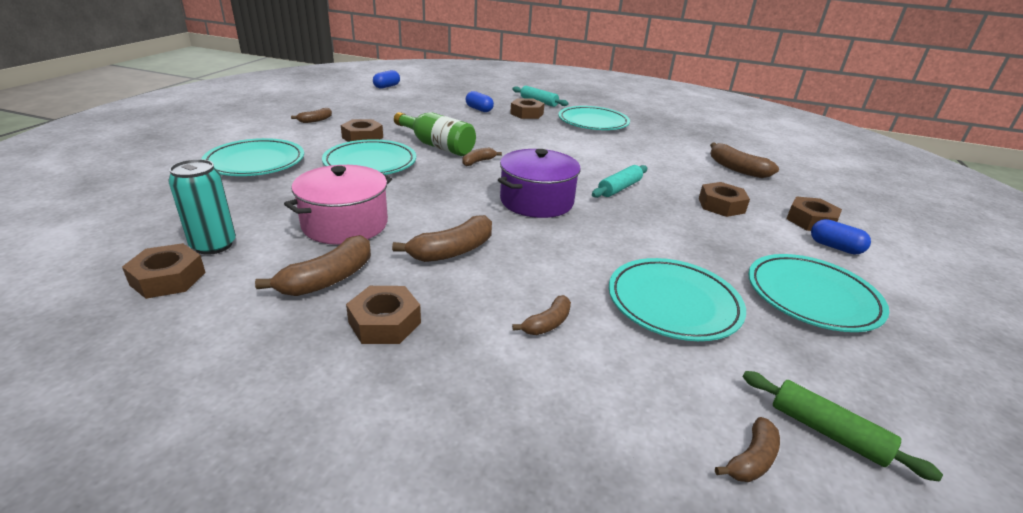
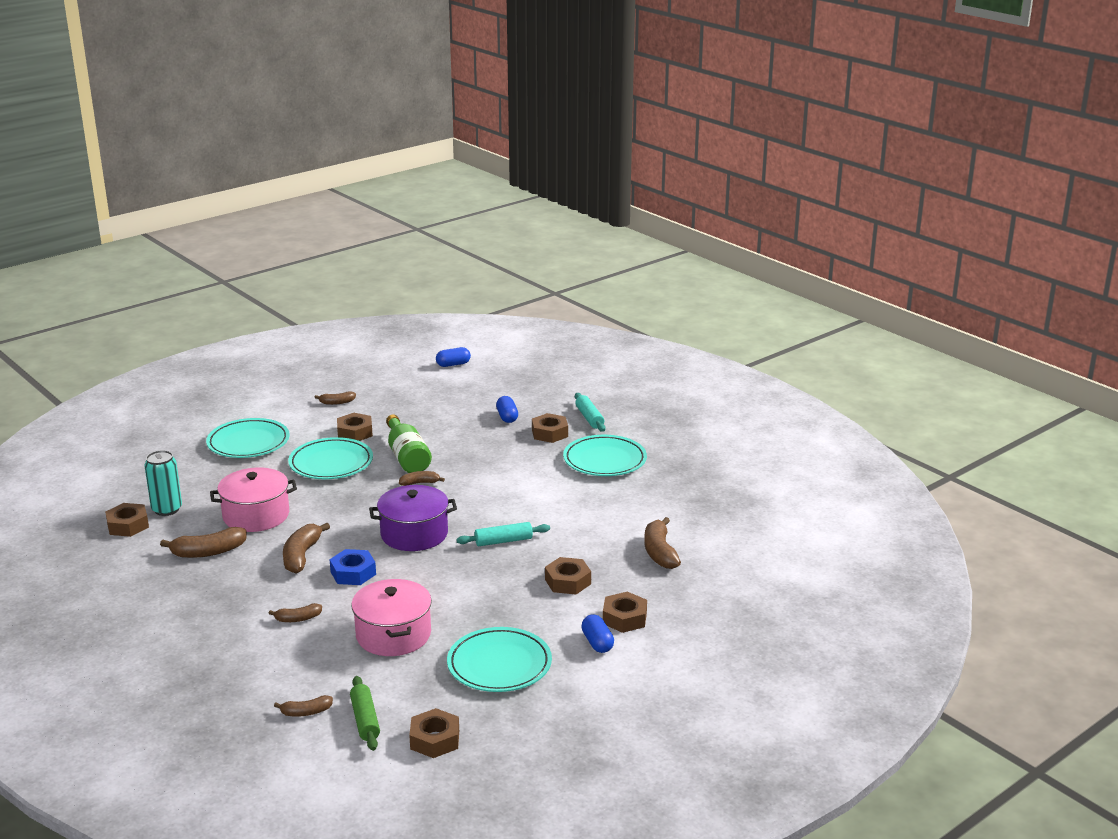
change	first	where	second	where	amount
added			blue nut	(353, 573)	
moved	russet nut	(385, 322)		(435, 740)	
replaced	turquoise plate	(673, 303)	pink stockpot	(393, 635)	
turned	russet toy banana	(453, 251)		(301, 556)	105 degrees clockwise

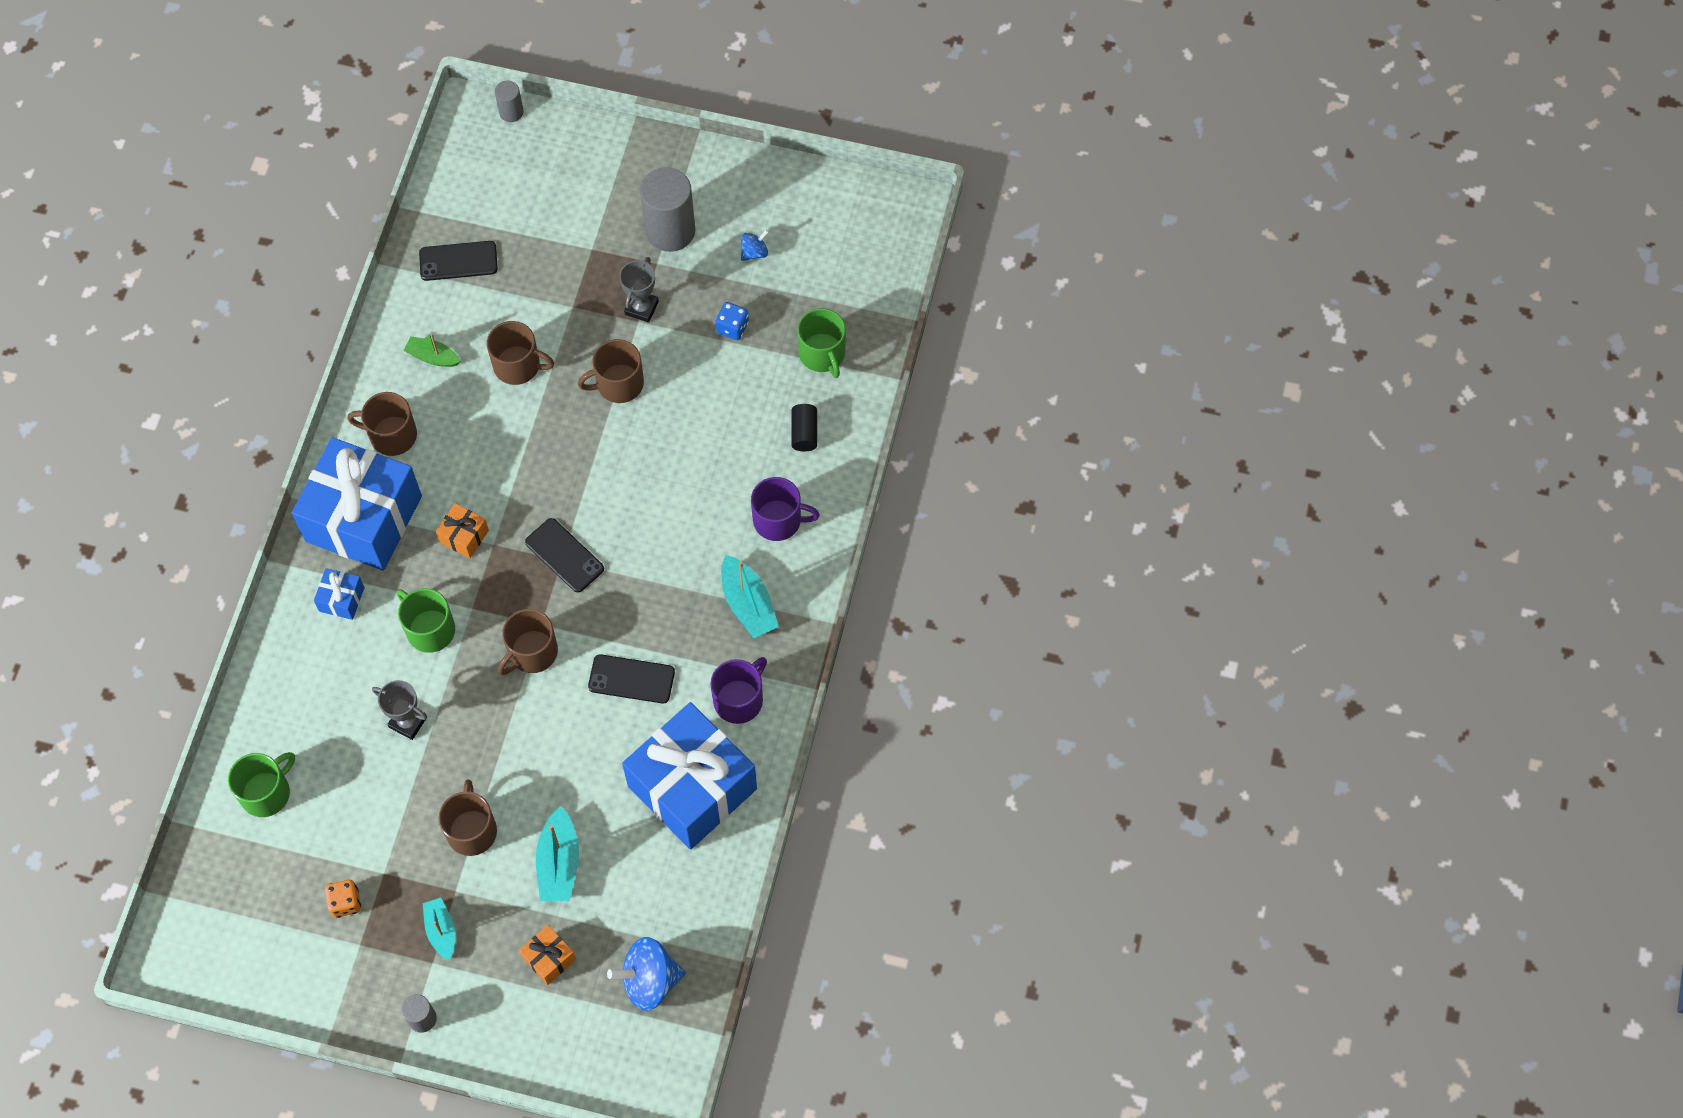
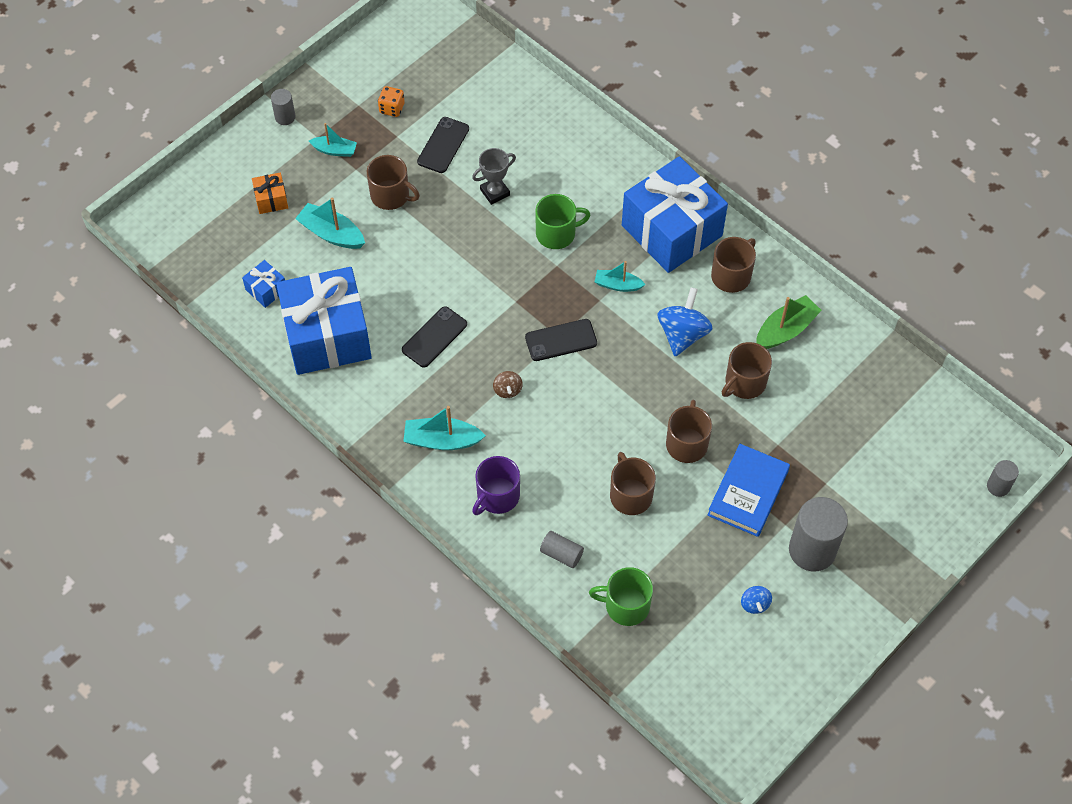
change	first	where	second	where	amount
removed	green mug	(266, 792)			
removed	royal purple mug	(739, 699)			
removed	blue dice	(732, 327)			
added			russet toy top	(507, 390)	
moved	blue wrapped gift	(341, 599)		(266, 290)	
moved	jet-black mobile phone	(458, 261)		(443, 145)	
moved	russet mug	(532, 652)		(630, 495)	
moved	blue toy top	(650, 981)		(682, 334)	
replaced	orange-coloured wrapped gift	(464, 536)	turquoise boat	(617, 285)	
replaced	gray trophy	(641, 308)	blue book	(748, 493)	
recoloured	jet-black cylinder shape	(804, 433)	gray cylinder shape	(561, 554)	
resized	green boat	(433, 357)		(785, 330)	x1.53

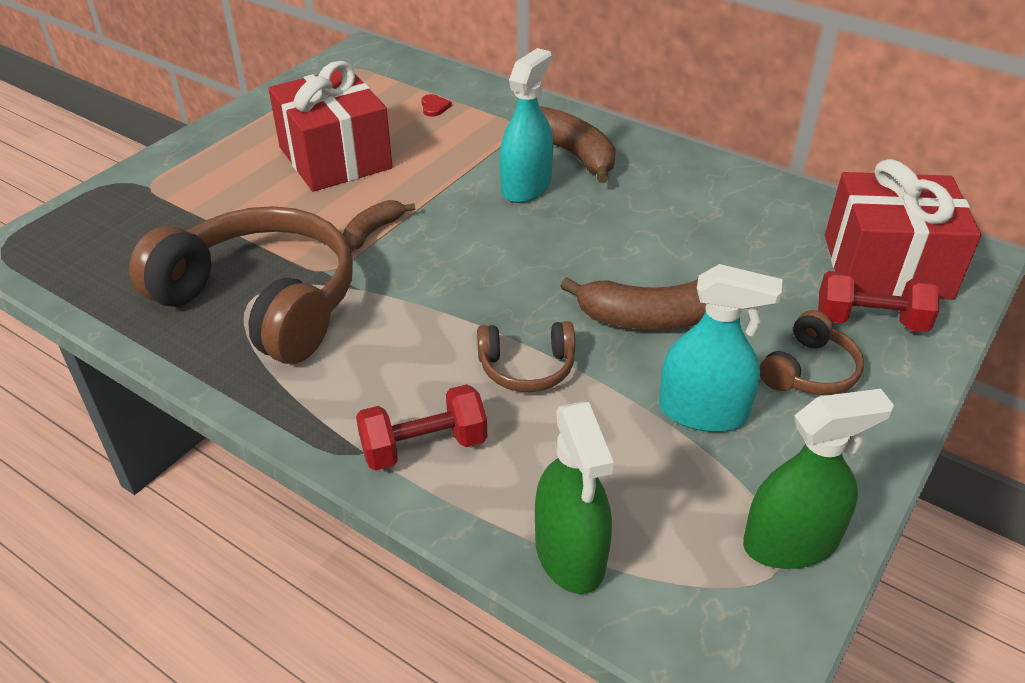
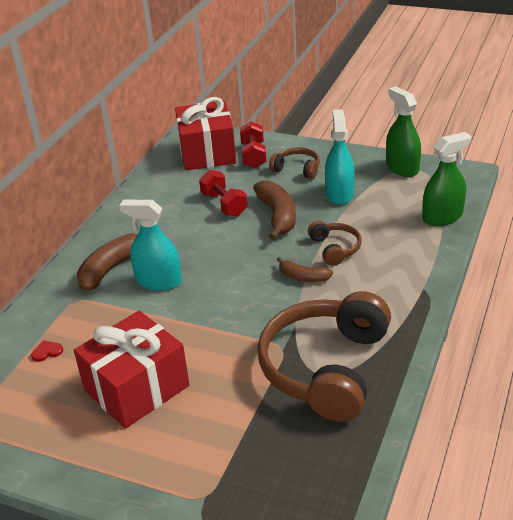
change	first	where	second	where	amount
moved	russet toy banana	(373, 231)		(303, 277)	
moved	red free weight	(424, 447)		(224, 204)	

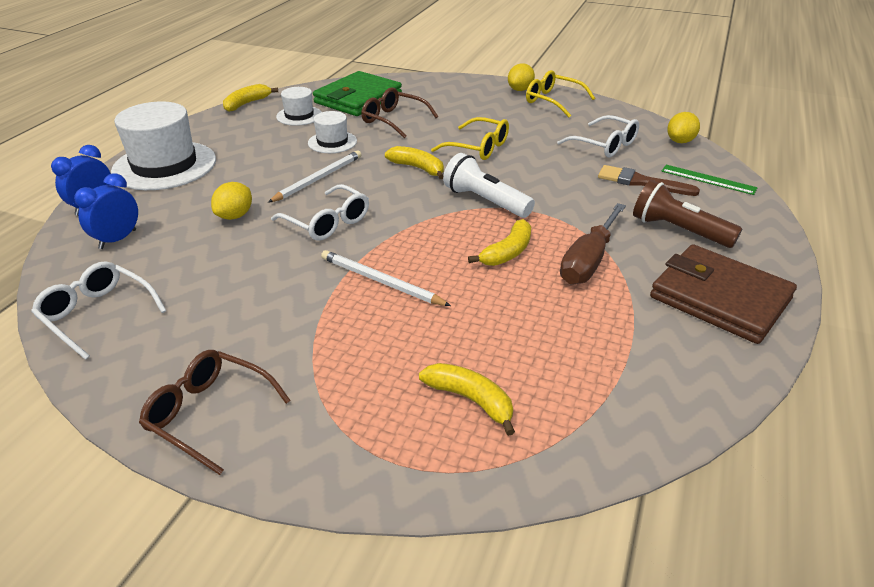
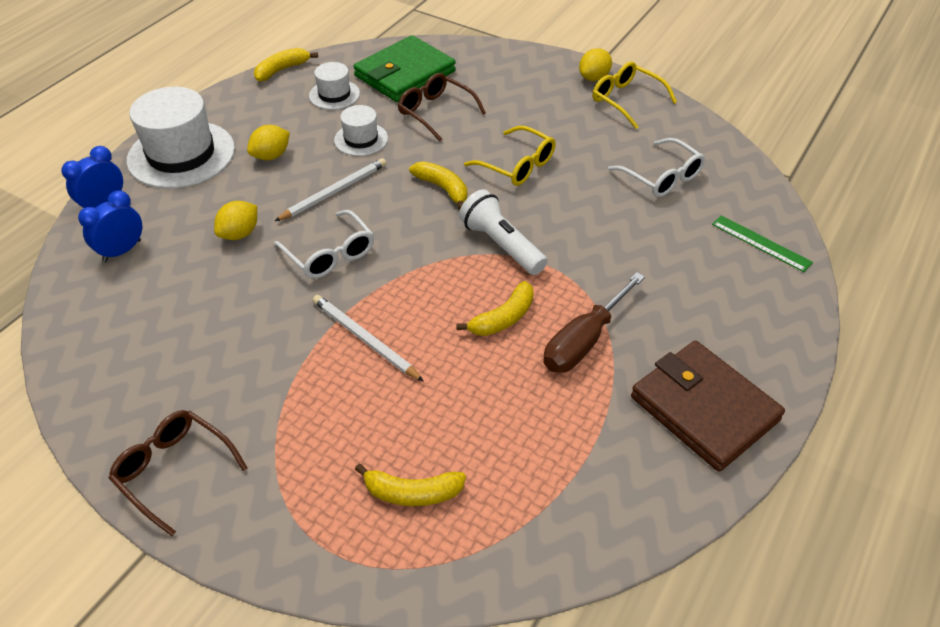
change	first	where	second	where	amount
removed	snow-white eyeglasses	(97, 314)			
removed	russet paintbrush	(641, 182)			
removed	russet torch	(678, 230)			
moved	bright yellow lemon	(680, 141)		(271, 156)	
turned	bright yellow toy banana	(470, 400)		(412, 492)	135 degrees clockwise

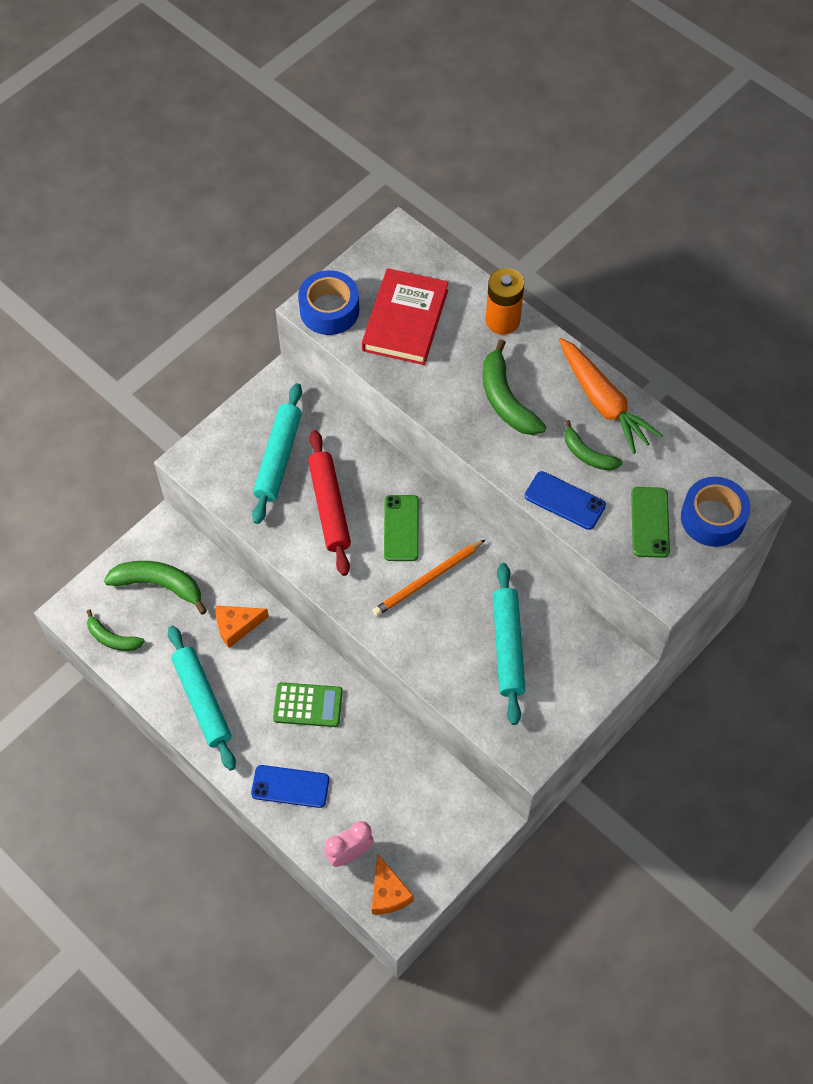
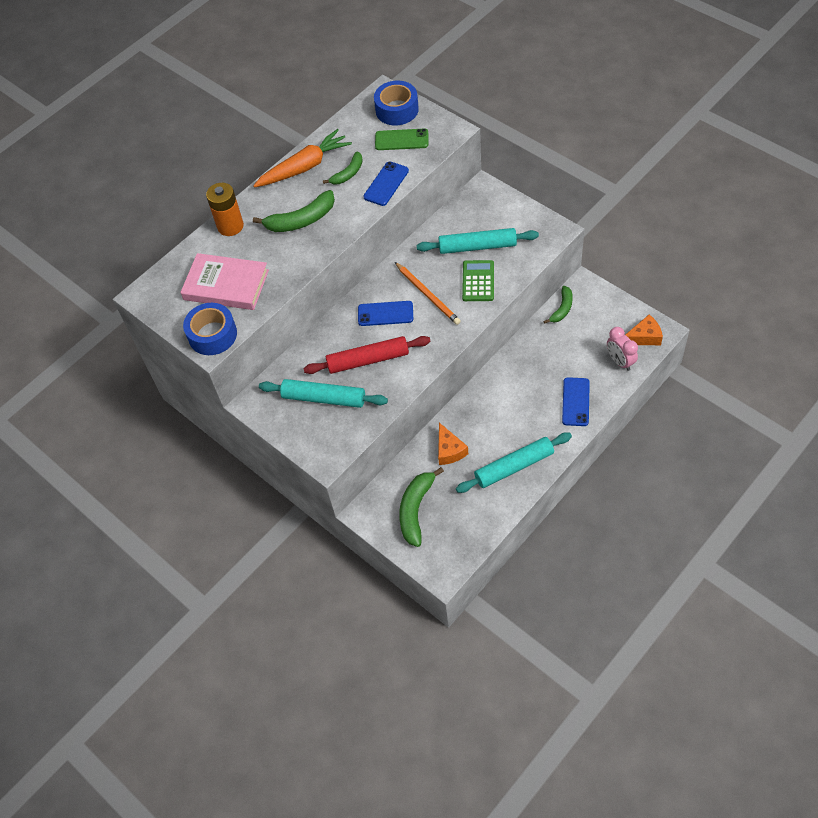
change	first	where	second	where	amount
moved	green toy banana	(112, 638)		(562, 309)	
moved	green calculator	(308, 705)		(478, 281)	
recoloured	red book	(405, 320)	pink book	(226, 285)	
recoloured	green mobile phone	(401, 528)	blue mobile phone	(385, 313)	

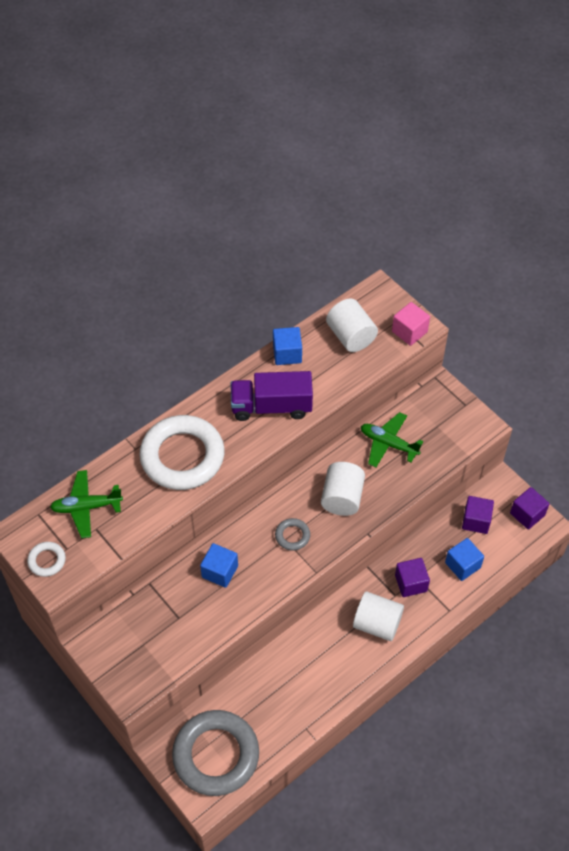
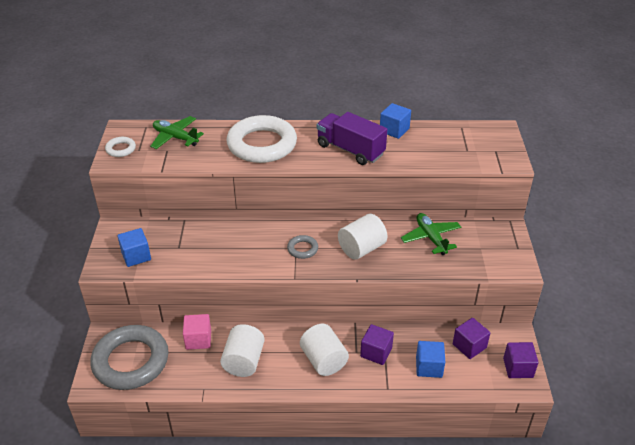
change	first	where	second	where	amount
moved	blue solid cube	(220, 571)		(136, 256)	
moved	snow-white cylinder shape	(351, 336)		(243, 361)	
moved	pink solid cube	(409, 332)		(198, 339)	

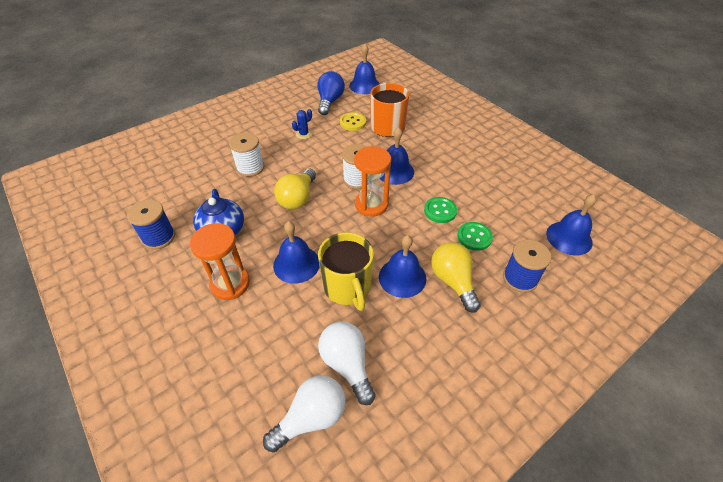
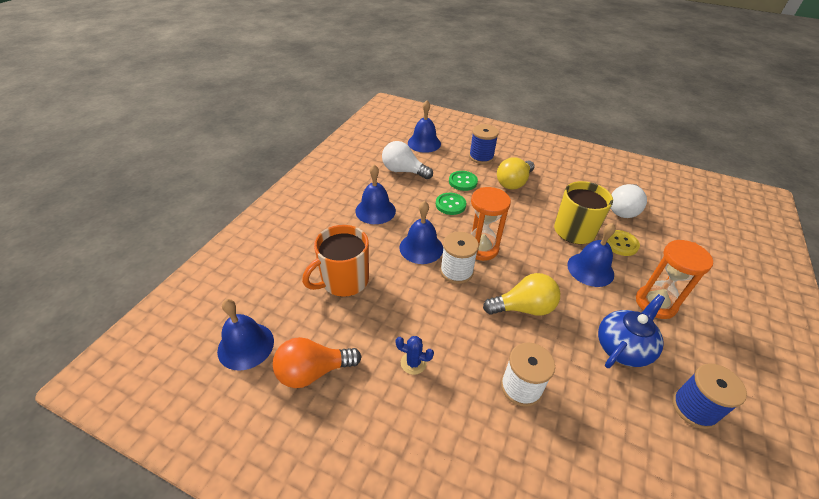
change	first	where	second	where	amount
moved	snow-white light bulb	(311, 417)		(403, 171)	
moved	bright yellow sewing button	(353, 122)		(620, 244)	
moved	blue school bell	(402, 277)		(375, 210)	
recoloured	blue light bulb	(330, 101)	orange-coloured light bulb	(313, 372)	

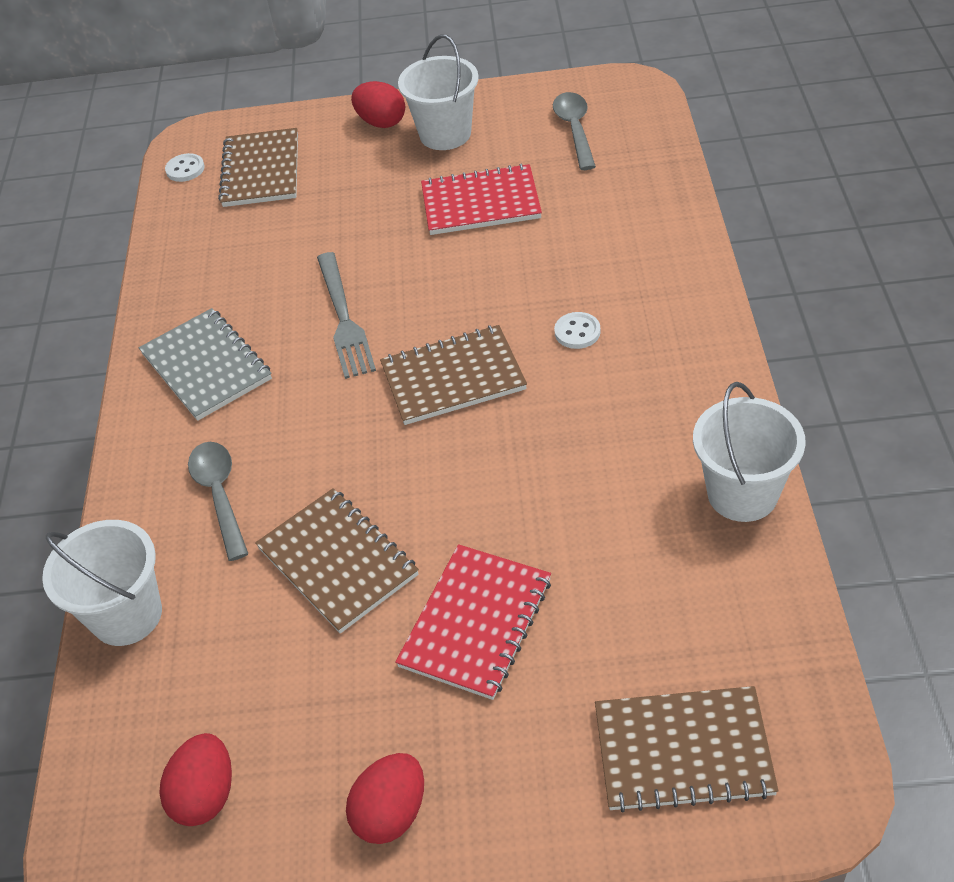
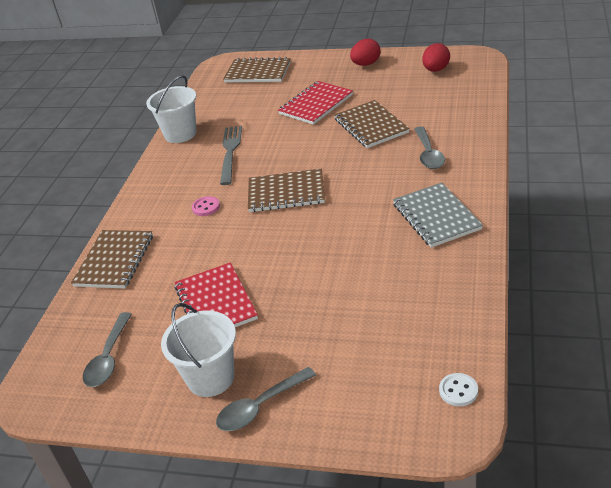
change	first	where	second	where	amount
removed	snow-white bucket	(127, 615)			
moved	russet notebook	(261, 170)		(114, 261)	
moved	gray fork	(344, 319)		(230, 152)	
replaced	red egg	(381, 122)	gray tablespoon	(260, 407)	
recoloured	snow-white sewing button	(577, 332)	pink sewing button	(206, 207)	
turned	red notebook	(481, 203)		(216, 303)	60 degrees clockwise

